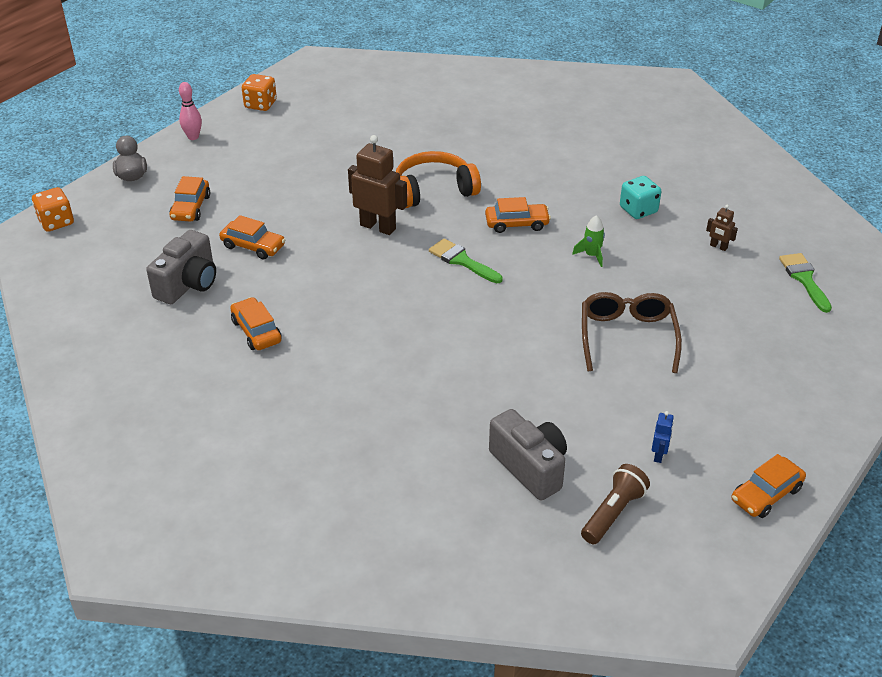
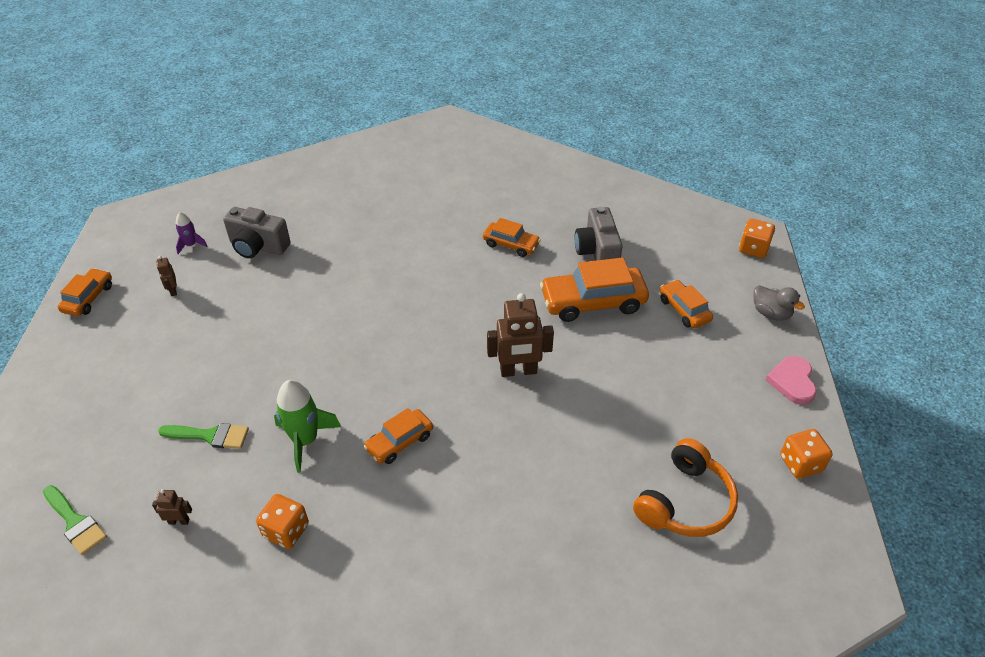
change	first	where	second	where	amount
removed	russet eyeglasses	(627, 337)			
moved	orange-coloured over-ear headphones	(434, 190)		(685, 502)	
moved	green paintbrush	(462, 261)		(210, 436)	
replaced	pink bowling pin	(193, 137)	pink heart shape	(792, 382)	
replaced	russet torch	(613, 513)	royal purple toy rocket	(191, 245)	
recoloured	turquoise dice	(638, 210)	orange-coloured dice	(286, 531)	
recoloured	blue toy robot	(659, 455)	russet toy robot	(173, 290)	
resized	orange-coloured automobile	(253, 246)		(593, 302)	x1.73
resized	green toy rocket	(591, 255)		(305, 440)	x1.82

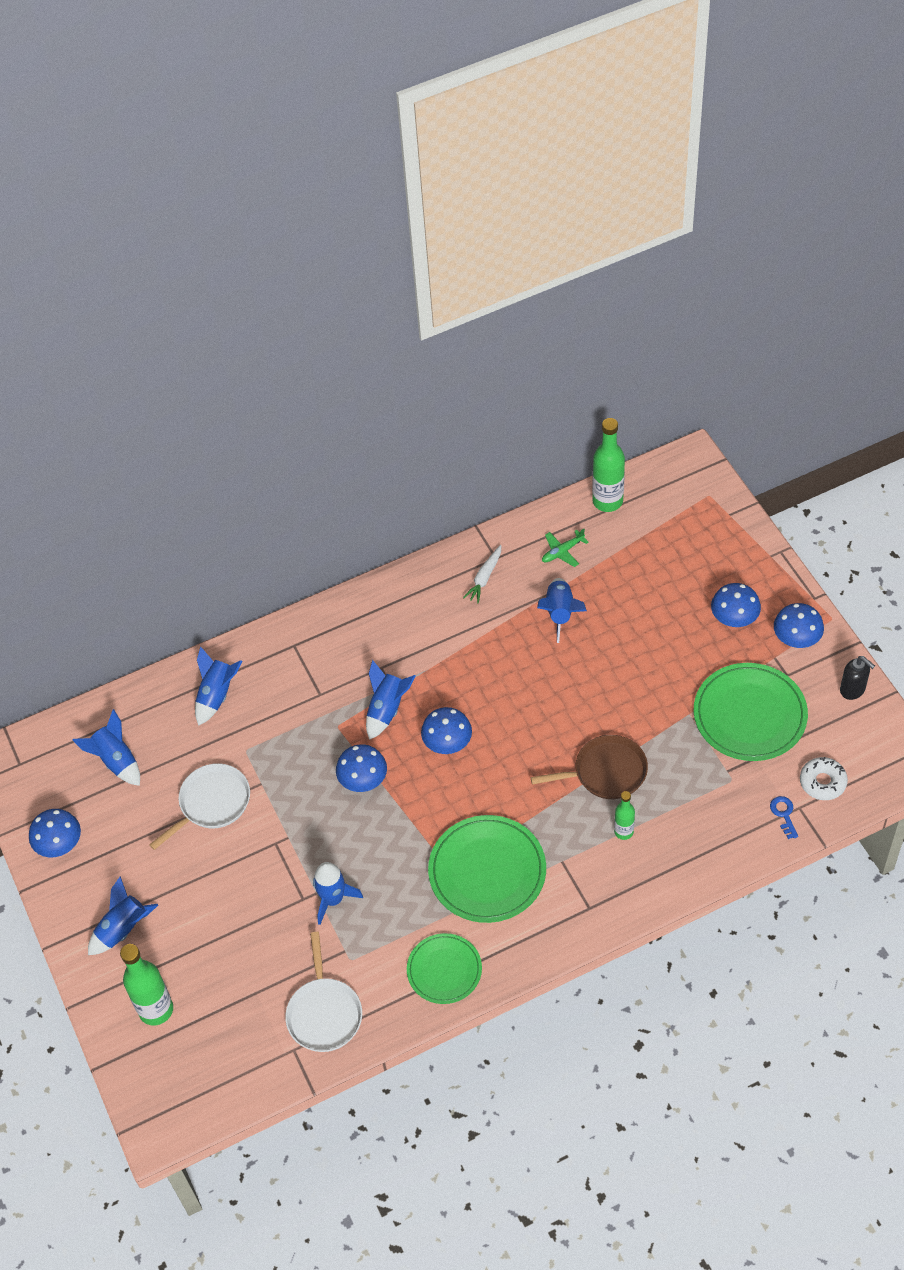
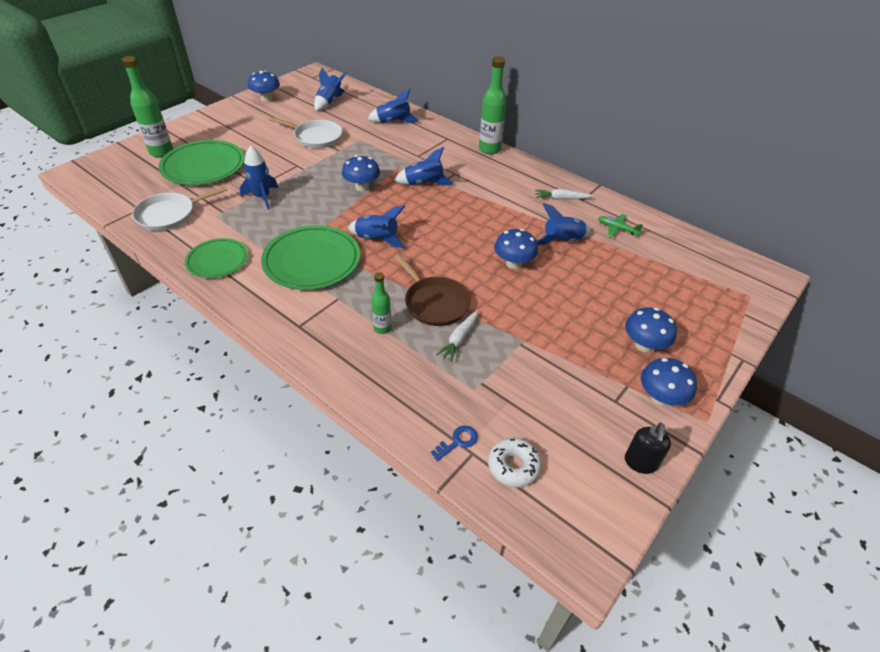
change	first	where	second	where	amount
added			snow-white root vegetable	(459, 339)	
moved	blue toy rocket	(123, 929)		(377, 239)	
moved	blue toadstool	(447, 743)		(513, 263)	
moved	green drink bottle	(607, 501)		(489, 149)	
moved	green plate	(749, 715)		(203, 166)	

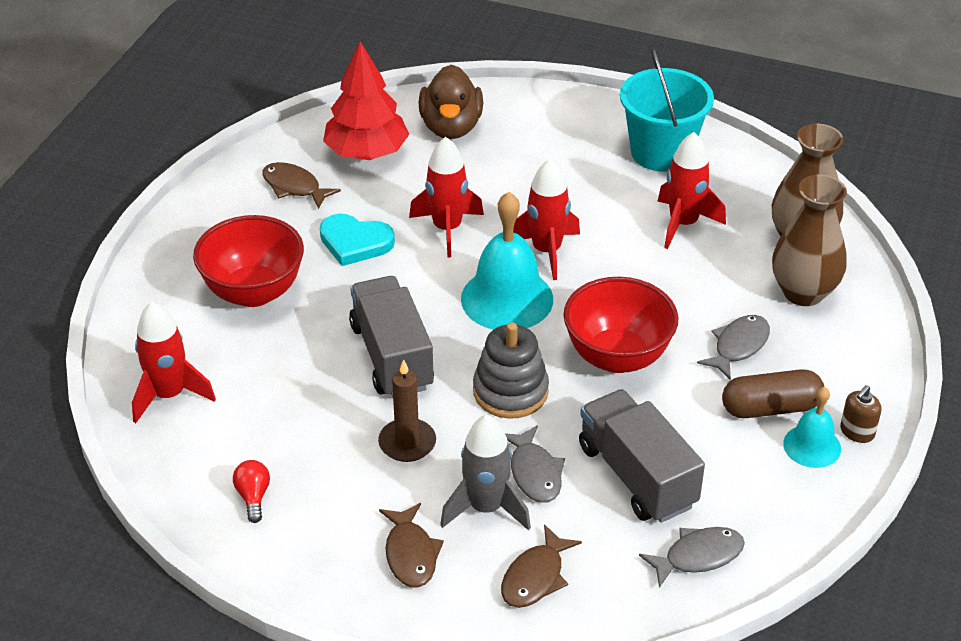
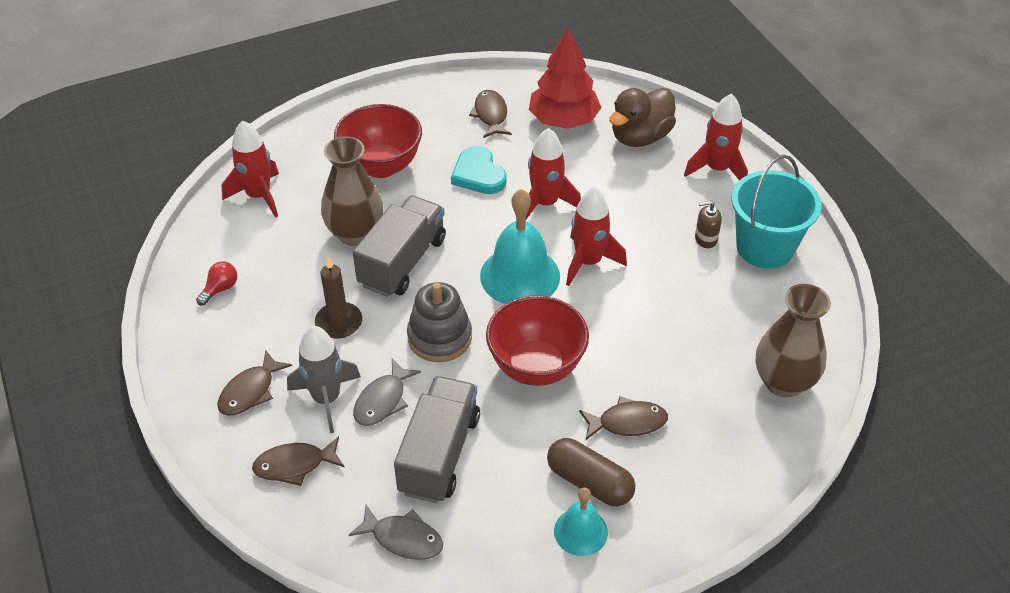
change	first	where	second	where	amount
moved	red toy rocket	(683, 224)		(717, 169)	
moved	russet vase	(803, 292)		(355, 233)	
moved	russet soap dispenser	(857, 432)		(705, 239)	
recoloured	gray fish figure	(738, 346)	russet fish figure	(627, 422)	

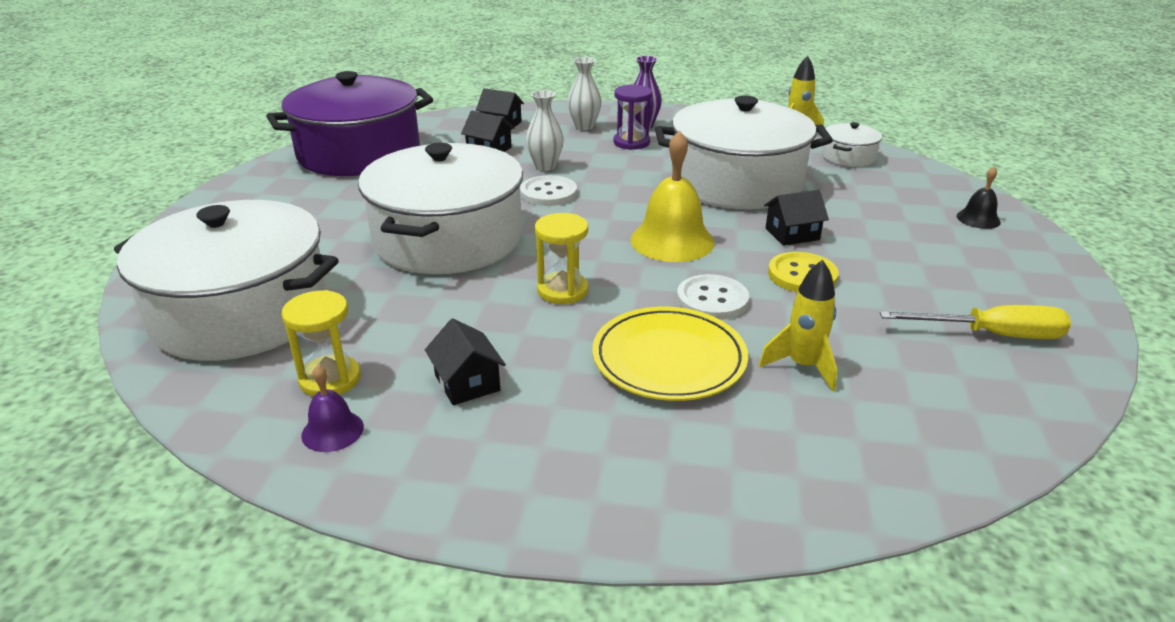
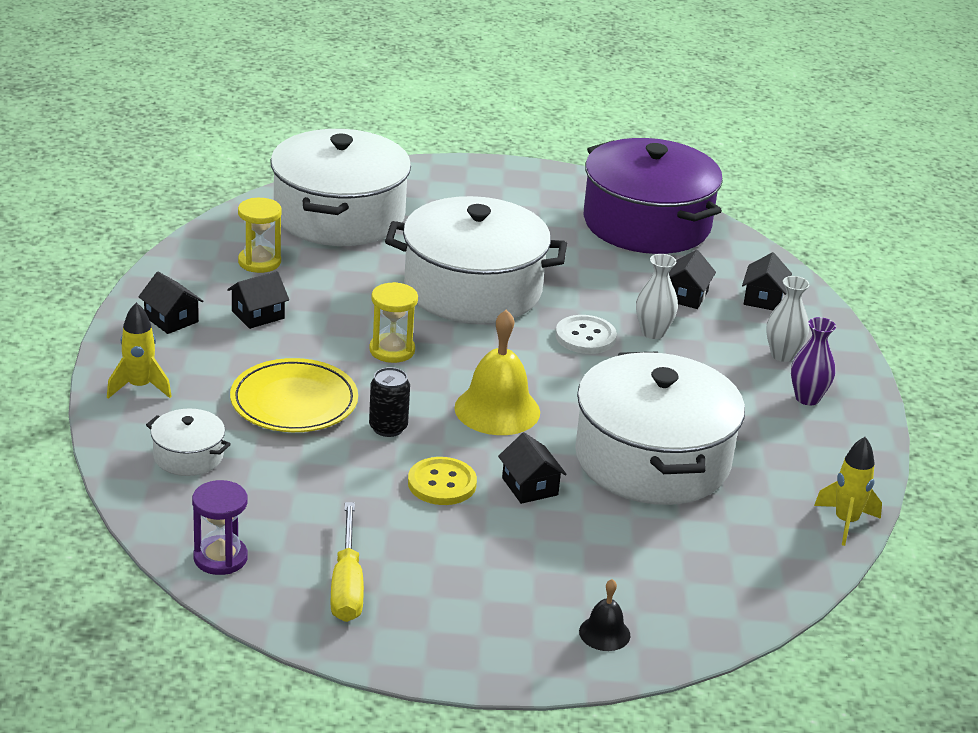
change	first	where	second	where	amount
removed	royal purple school bell	(332, 431)			
added			jet-black cottage	(171, 319)	
moved	royal purple sandglass	(631, 142)		(220, 558)	
moved	bright yellow toy rocket	(802, 366)		(139, 387)	
moved	snow-white stockpot	(848, 157)		(188, 456)	
replaced	snow-white sewing button	(712, 300)	jet-black tin	(388, 428)	

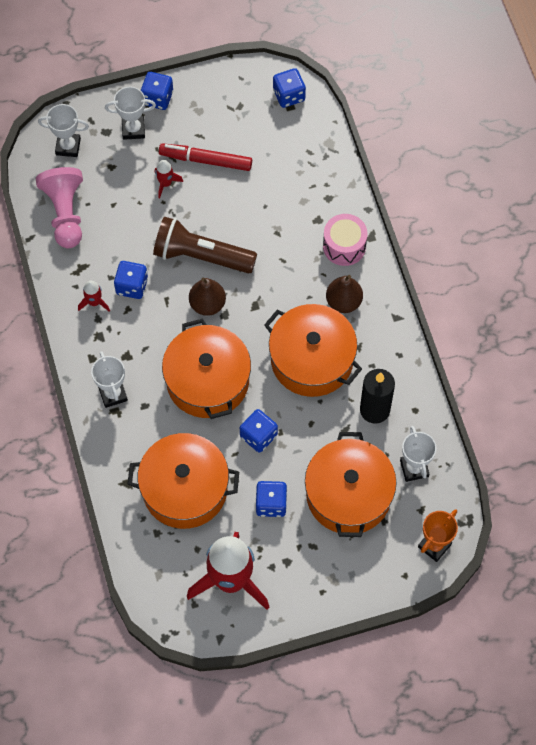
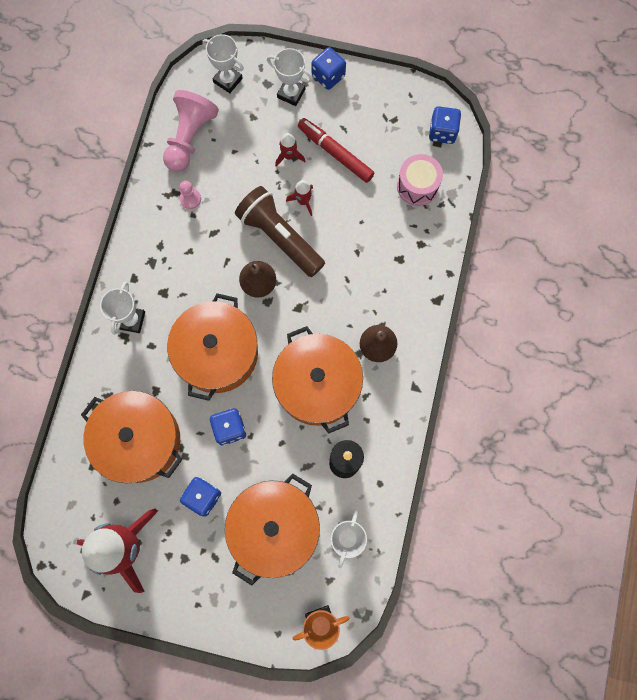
change	first	where	second	where	amount
removed	blue dice	(132, 286)			
added			pink game pawn	(190, 199)	
moved	red toy rocket	(94, 302)		(303, 201)	
moved	pink drum	(344, 246)		(417, 186)	

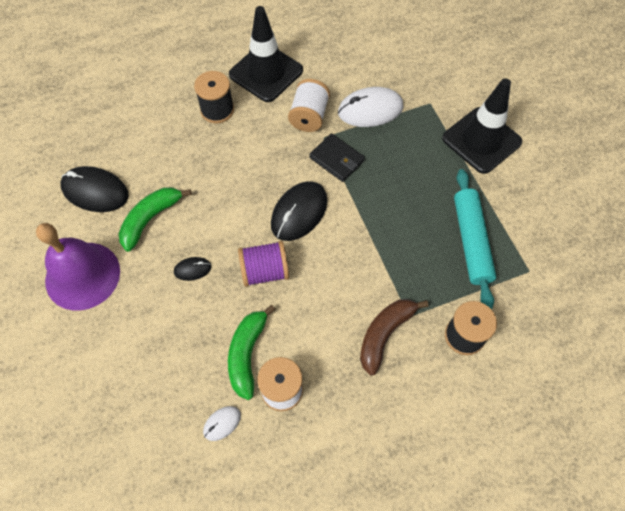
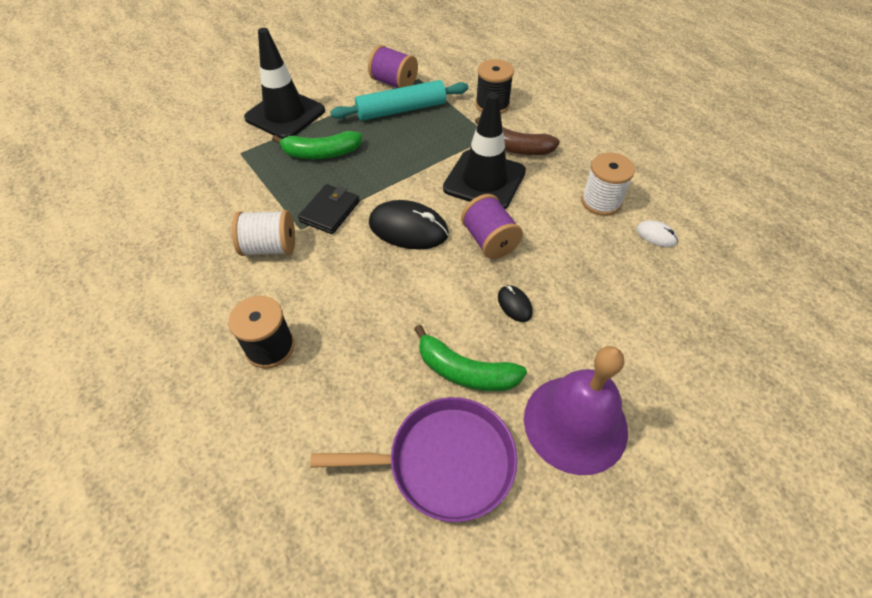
change	first	where	second	where	amount
removed	snow-white computer mouse	(370, 110)			
added			royal purple reel of thread	(394, 83)	
moved	green toy banana	(247, 354)		(321, 153)	
moved	jet-black safety cone	(266, 73)		(484, 180)	
replaced	jet-black computer mouse	(95, 191)	royal purple frying pan	(444, 461)	

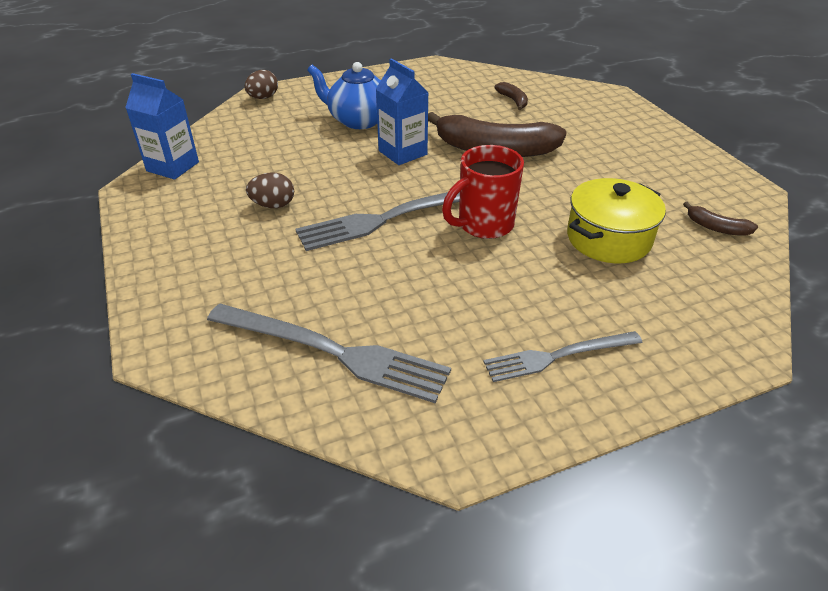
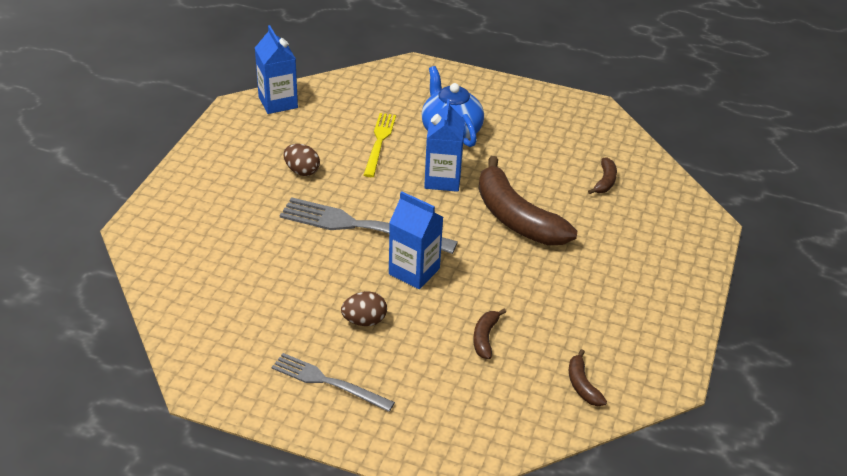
change	first	where	second	where	amount
removed	gray fork	(331, 351)			
added			bright yellow fork	(379, 142)	
moved	russet egg	(263, 98)		(364, 321)	
replaced	red mug	(483, 225)	blue juice carton	(414, 271)	
replaced	bright yellow stockpot	(608, 238)	russet toy banana	(485, 338)	

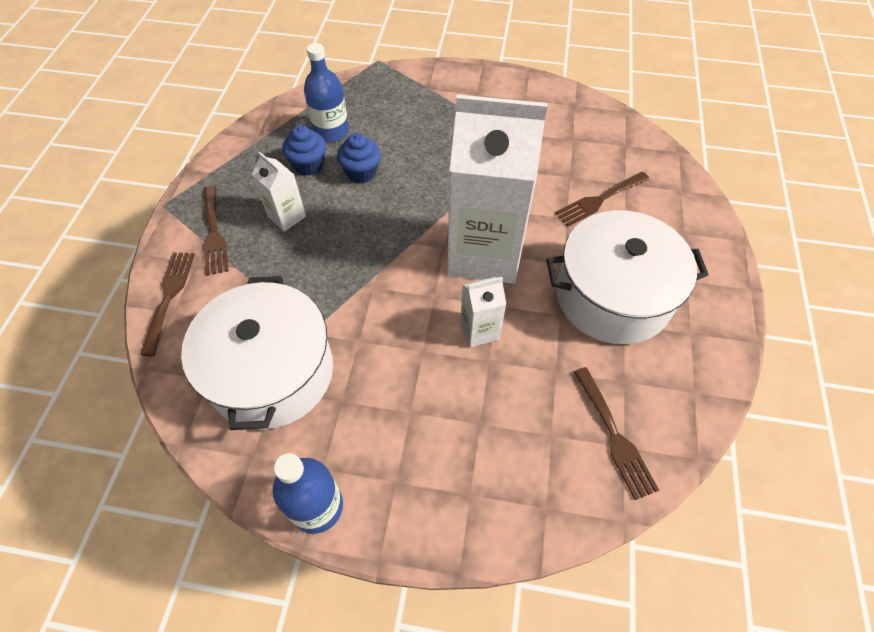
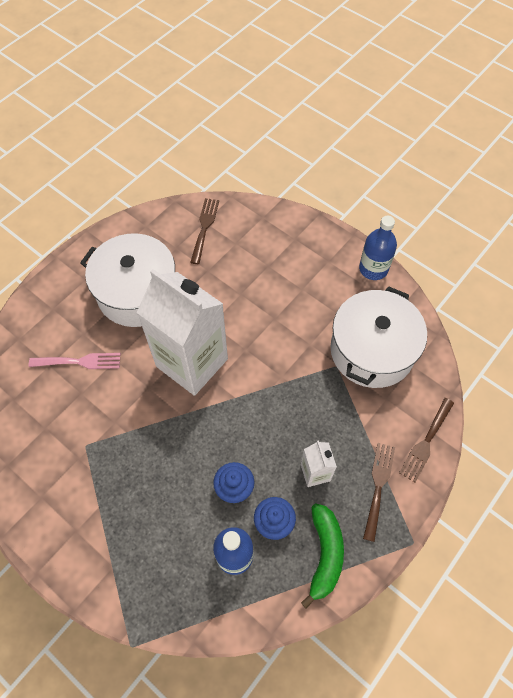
change	first	where	second	where	amount
removed	snow-white juice carton	(479, 330)			
added			green toy banana	(325, 554)	
recoloured	russet fork	(599, 200)	pink fork	(80, 361)	

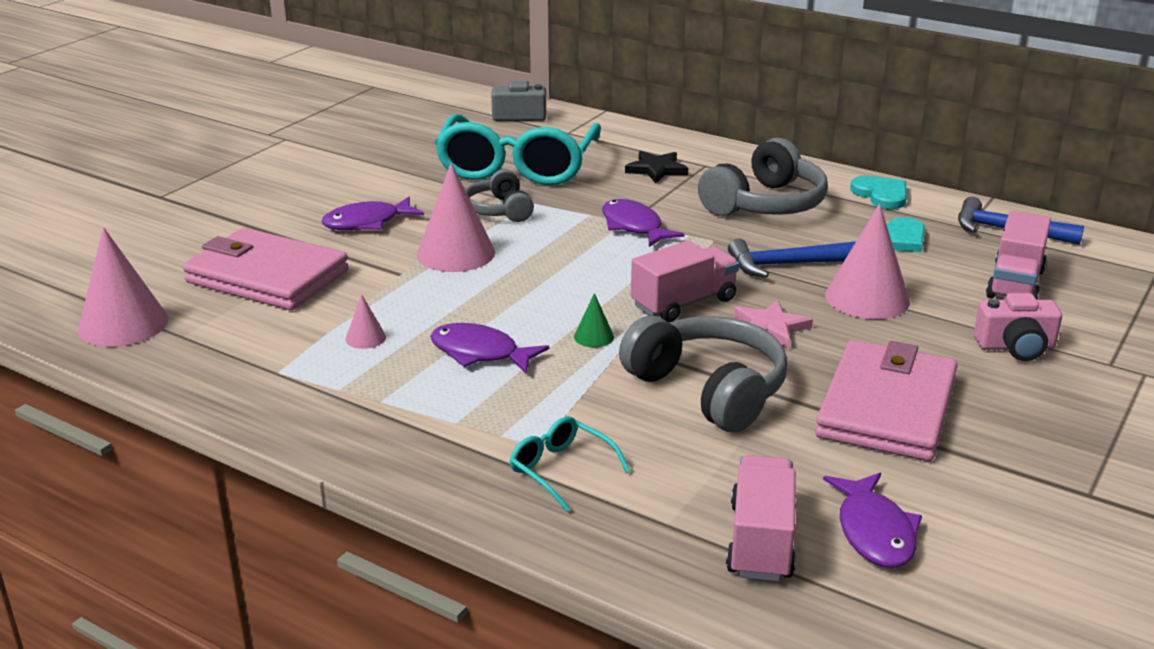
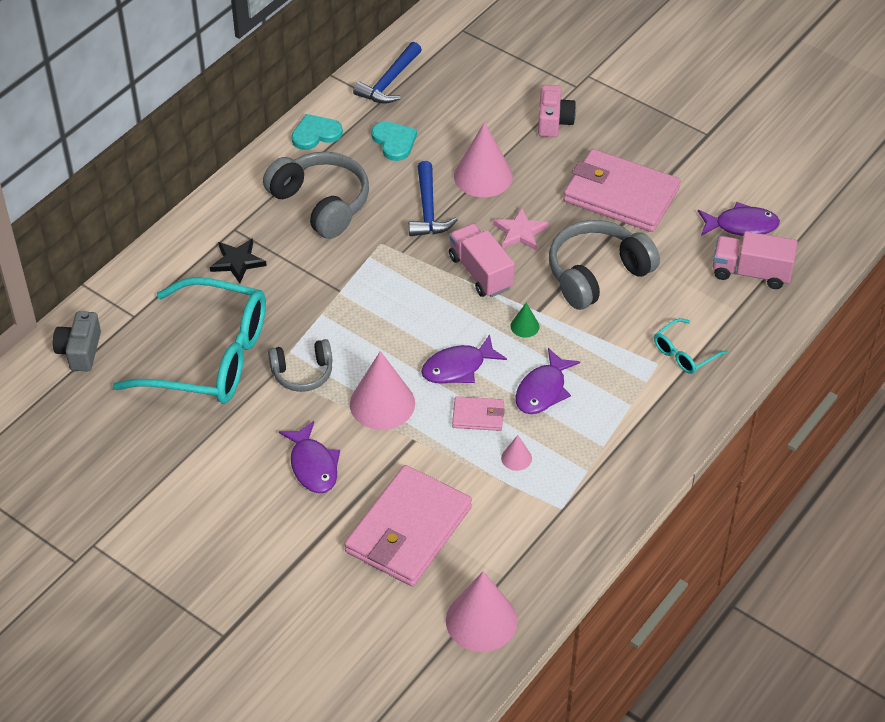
change	first	where	second	where	amount
removed	pink lorry	(1015, 284)			
added			pink card wallet	(478, 416)	
moved	royal purple fish figure	(634, 226)		(458, 367)	

